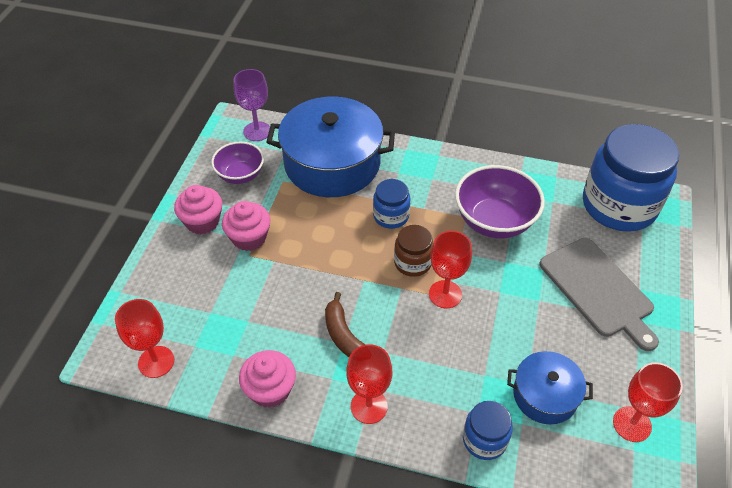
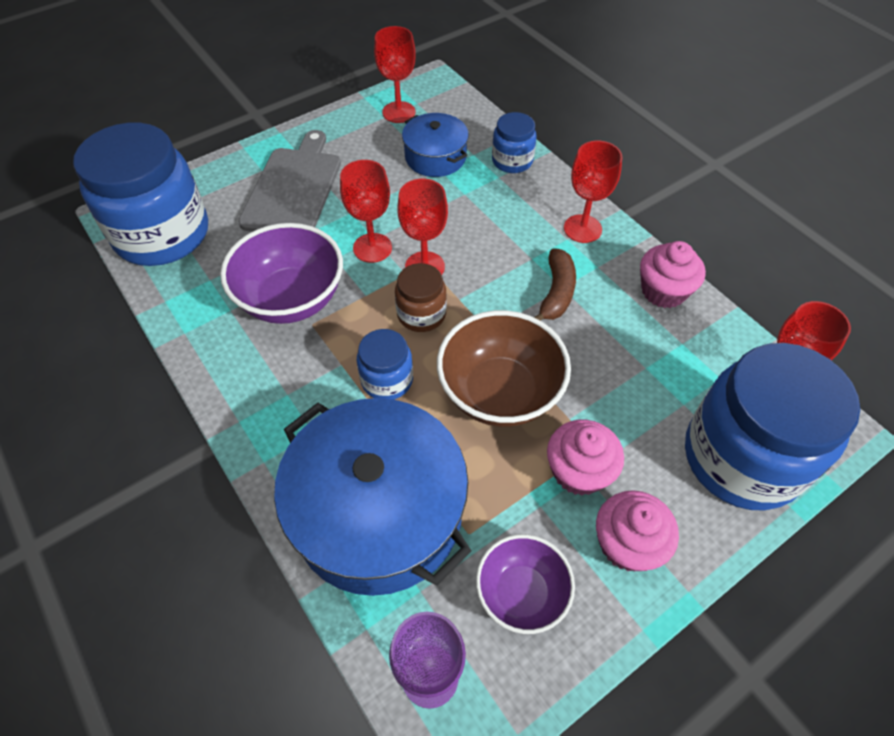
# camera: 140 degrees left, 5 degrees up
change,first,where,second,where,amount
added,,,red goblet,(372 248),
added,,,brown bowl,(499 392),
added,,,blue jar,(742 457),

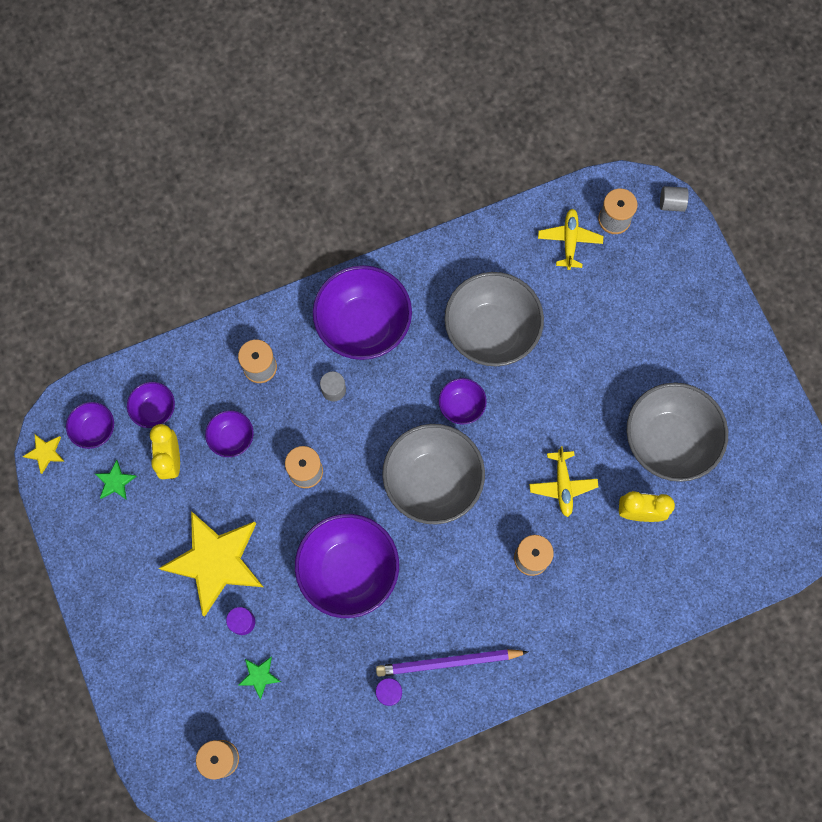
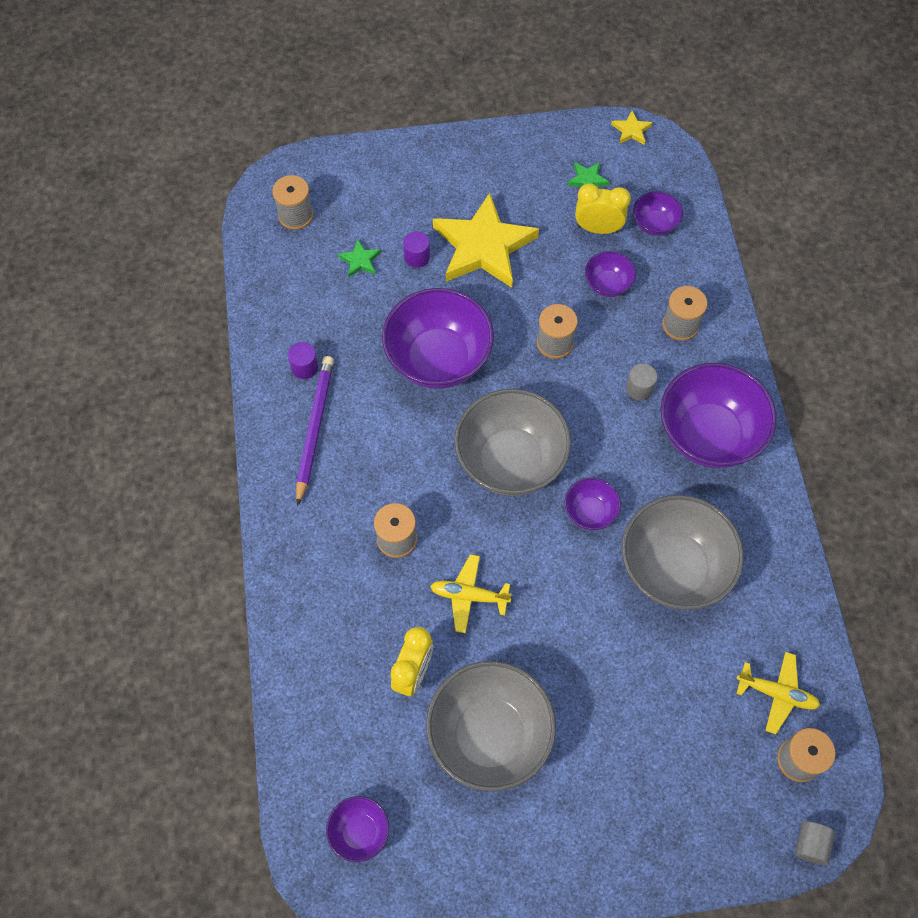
# camera: 105 degrees right, 10 degrees down
change,first,where,second,where,amount
moved,purple bowl,(95 430),,(359 832),

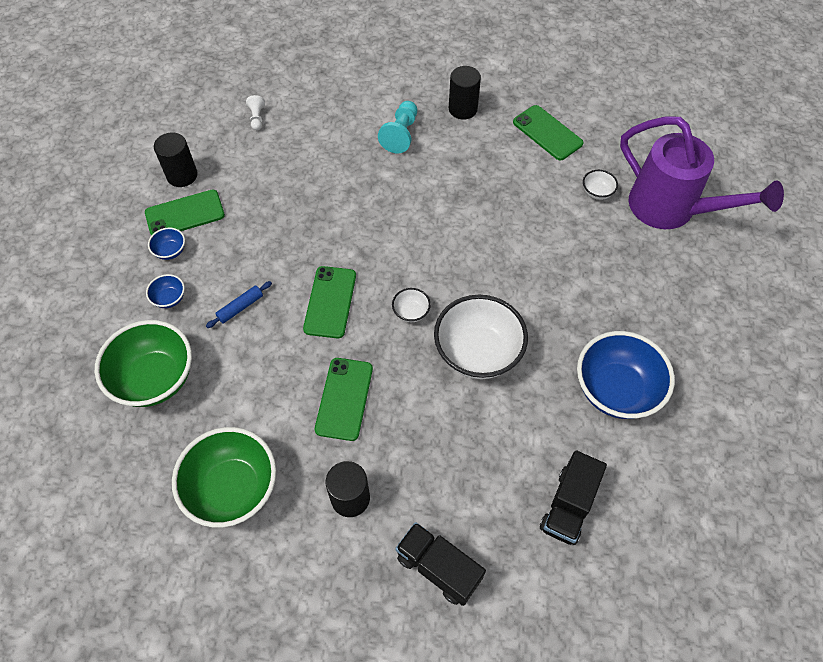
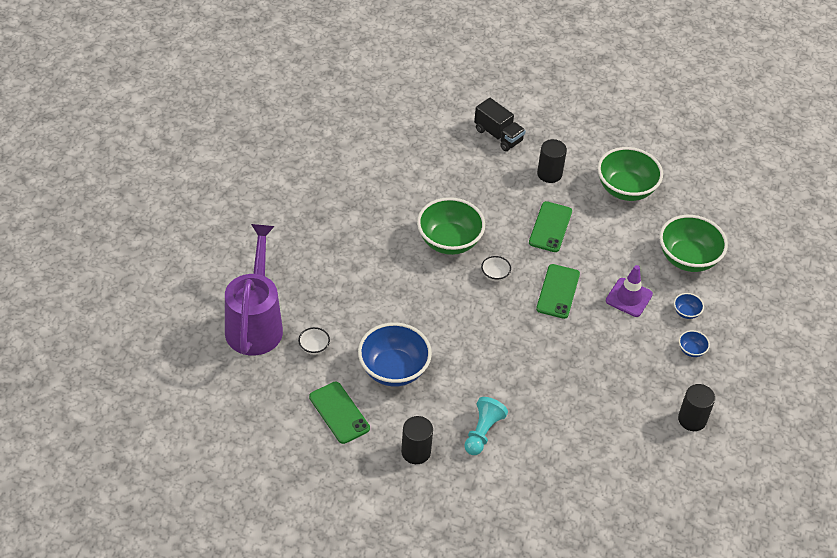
# camera: 175 degrees left, 10 degrees down
change,first,where,second,where,amount
removed,white pawn,(257 118),,,
turned,purple watering can,(671 209),,(255 323),45 degrees clockwise
removed,green phone,(185 214),,,
replaced,blue rolling pin,(240 307),purple traffic cone,(629 297),
recoloured,white bowl,(477 352),green bowl,(449 241),
moved,blue bowl,(616 390),,(393 369),
removed,black truck,(568 506),,,

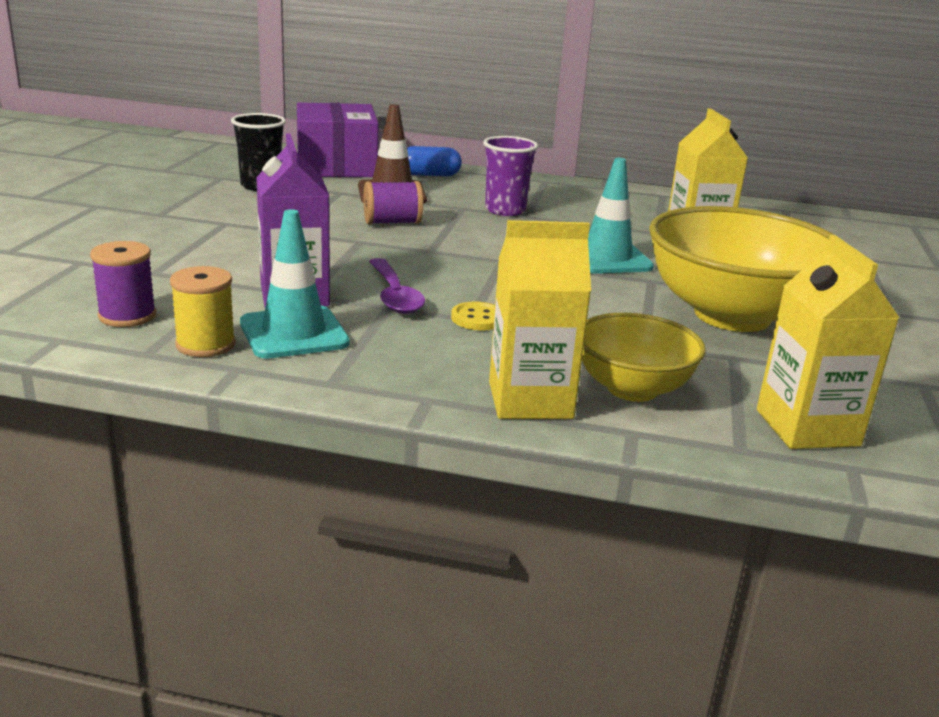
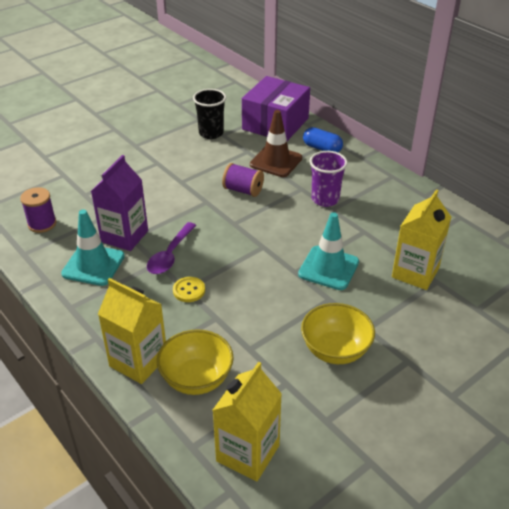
# camera: 40 degrees right, 15 degrees up
change,first,where,second,where,amount
resized,yellow bowl,(732 315),,(335 350),x0.56
removed,yellow spool,(205 345),,,

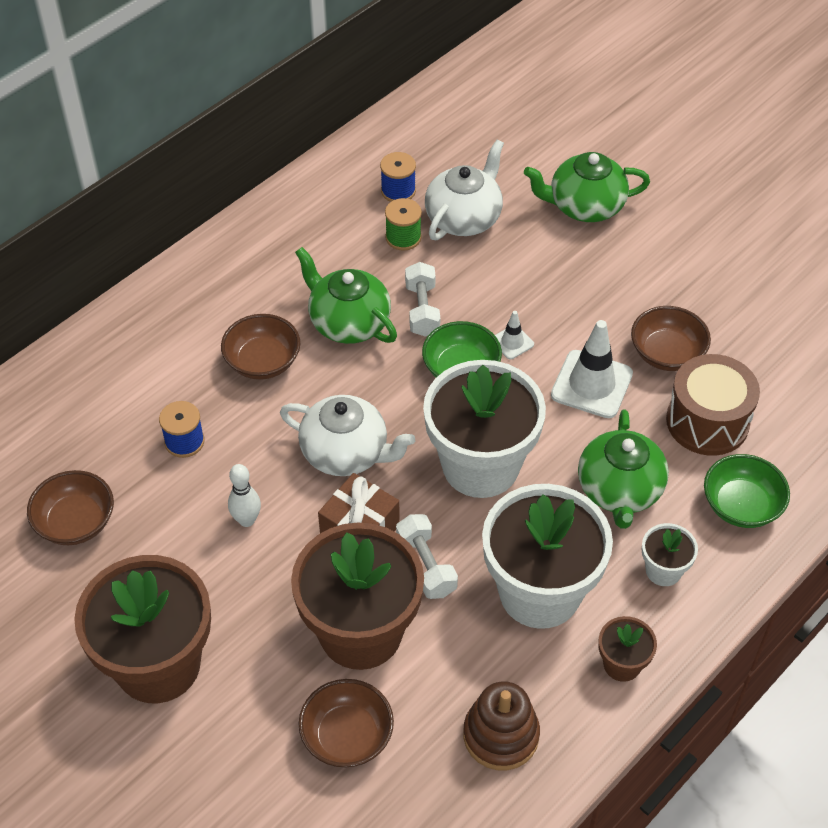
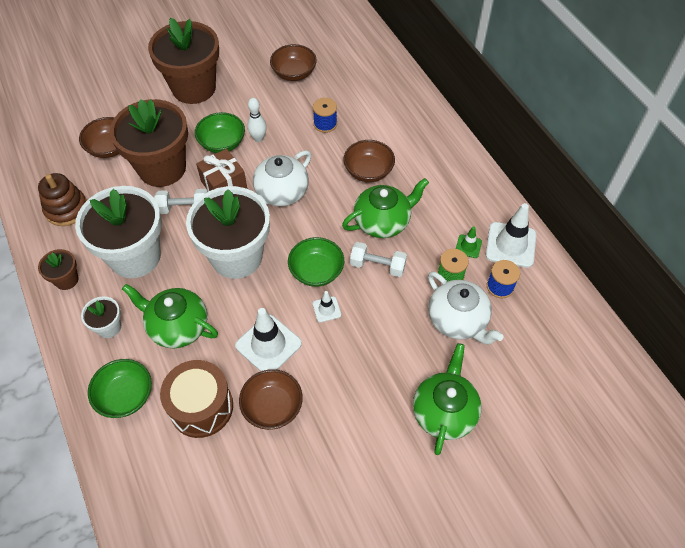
# camera: 110 degrees right, 5 degrees up
change,first,where,second,where,amount
added,,,green bowl,(222 143),
added,,,white traffic cone,(510 245),
added,,,green traffic cone,(468 246),

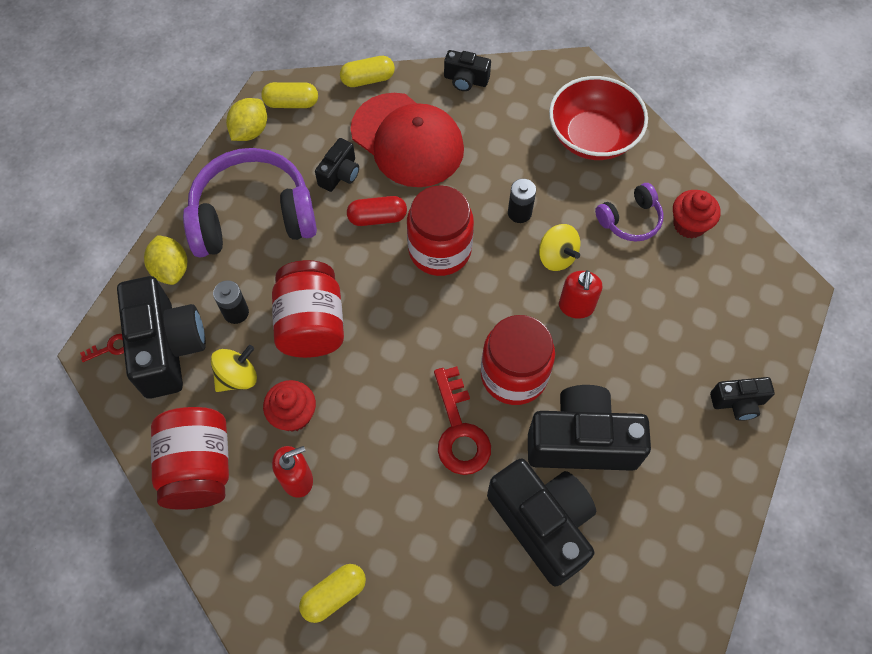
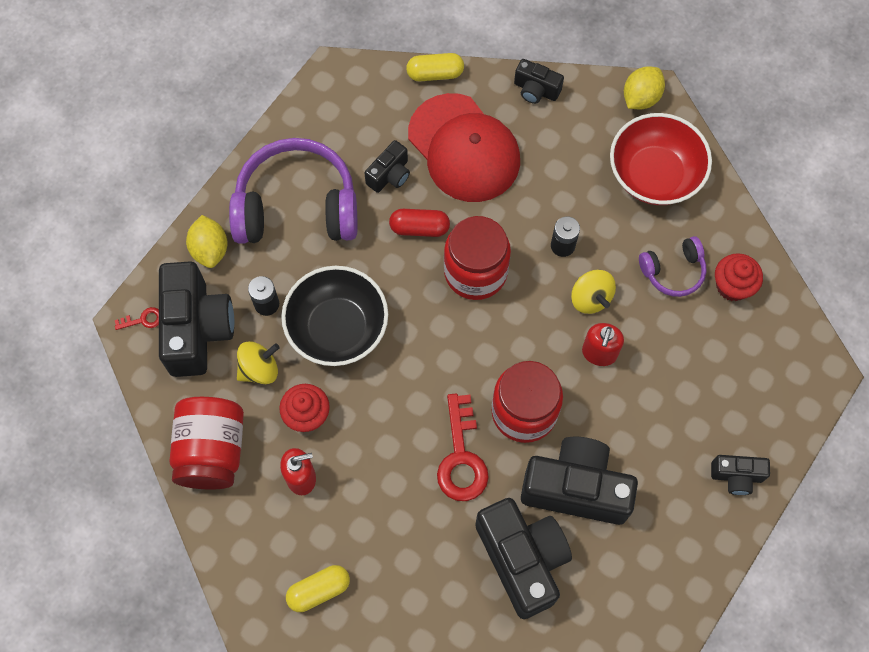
# camera: 10 degrees right, 5 degrees up
change,first,where,second,where,amount
removed,yellow capsule,(291 103),,,
moved,yellow lemon,(250 131),,(641 98),
replaced,red jar,(311 324),black bowl,(337 328),

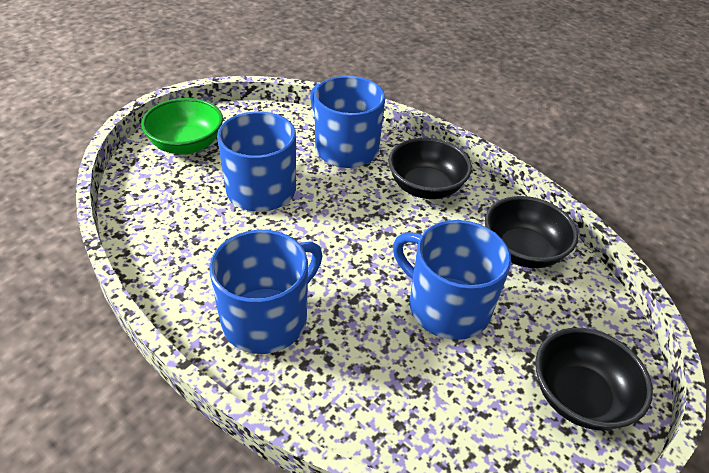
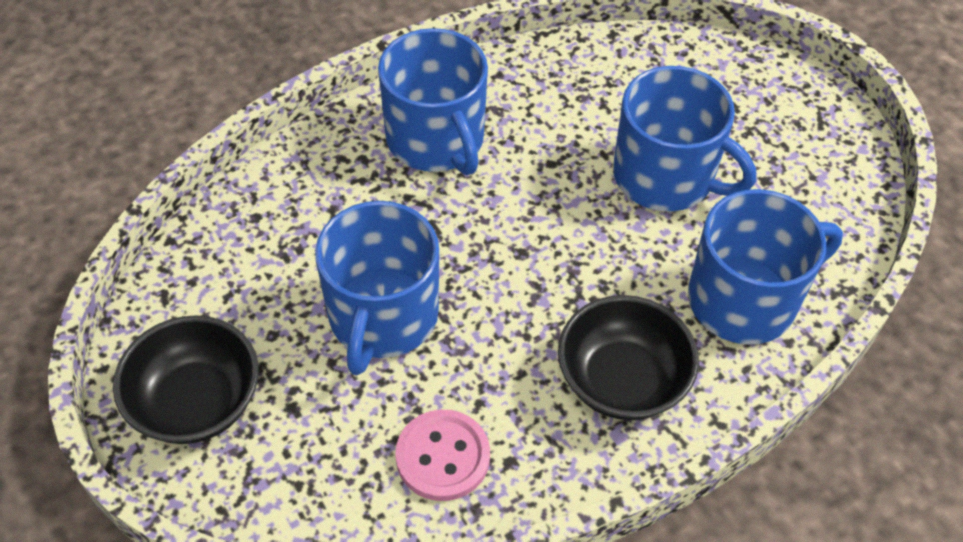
# camera: 110 degrees right, 10 degrees up
change,first,where,second,where,amount
removed,green bowl,(186 145),,,
replaced,black bowl,(522 251),pink button,(443 457),
turned,blue mug,(446 306),,(382 317),135 degrees clockwise

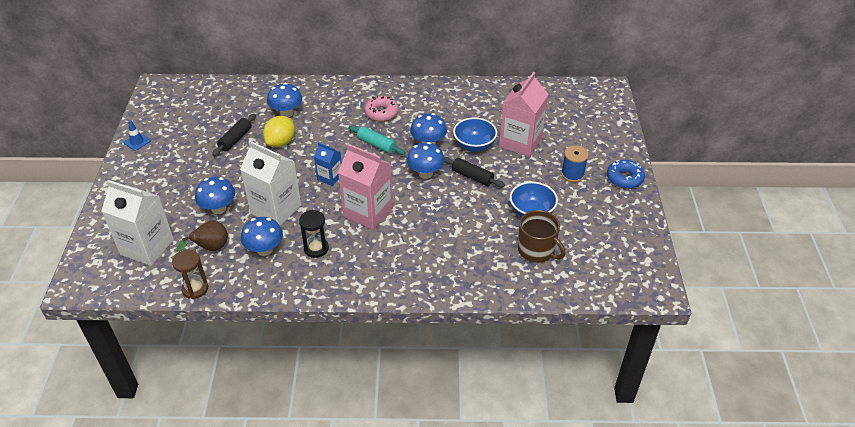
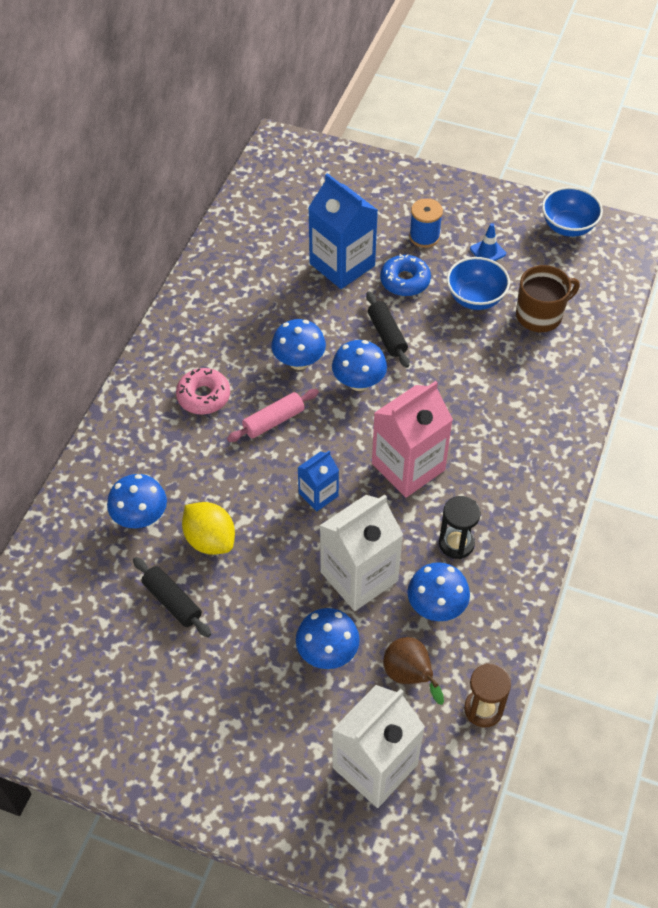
# camera: 70 degrees left, 10 degrees up
change,first,where,second,where,amount
recoloured,pink carton,(520 142),blue carton,(342 264),
moved,blue bowl,(474 146),,(568 227),
moved,blue traffic cone,(137 142),,(487 251),
recoloured,turquoise rolling pin,(376 145),pink rolling pin,(273 421),
turned,black rolling pin,(472 177),,(387 335),75 degrees counterclockwise
moved,blue donut,(624 178),,(405 281),

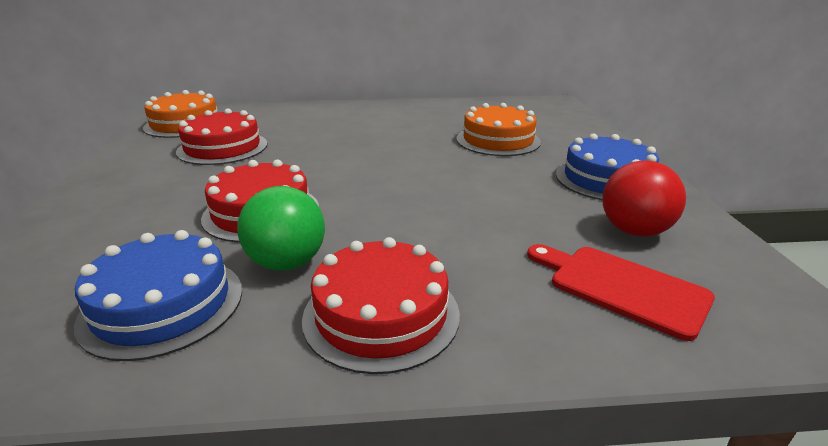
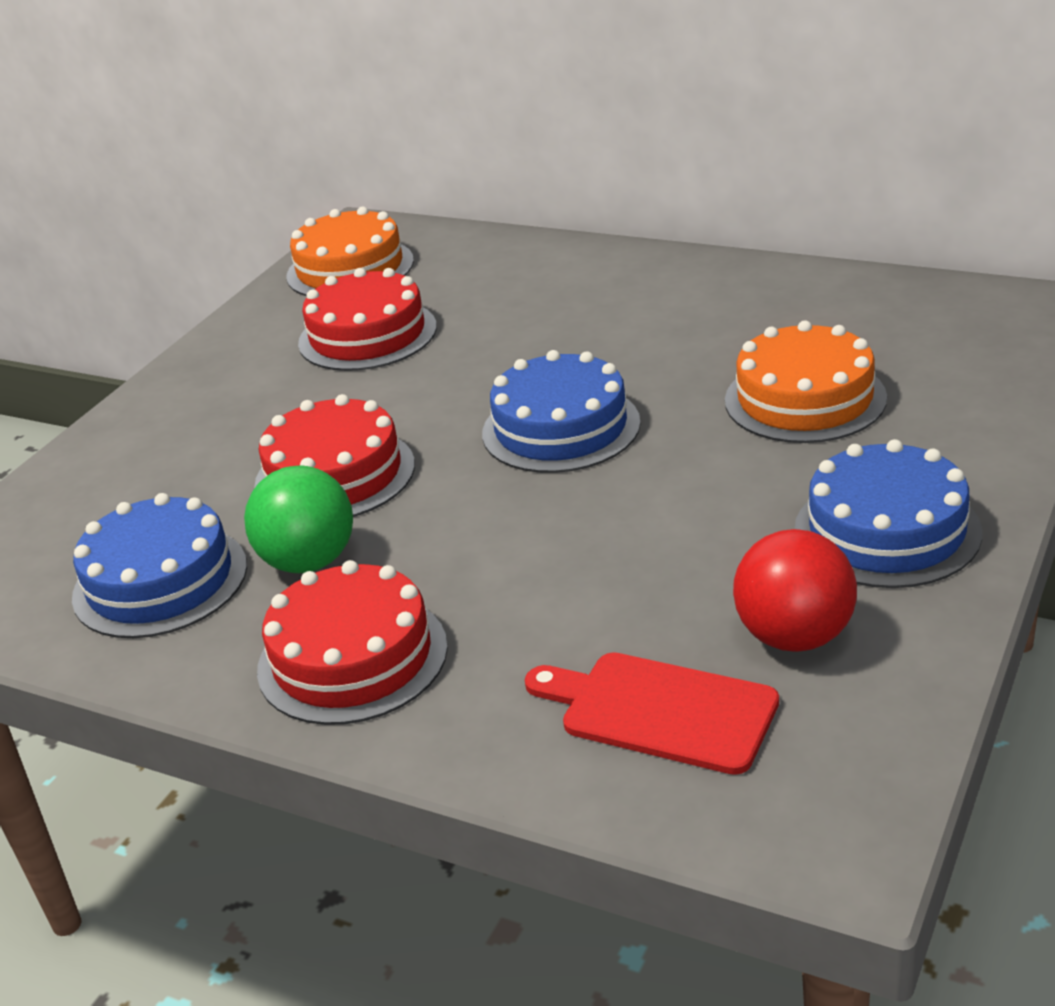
# camera: 35 degrees right, 5 degrees up
change,first,where,second,where,amount
turned,red cutting board,(621 287),,(660 710),45 degrees counterclockwise
added,,,blue cake,(561 428),

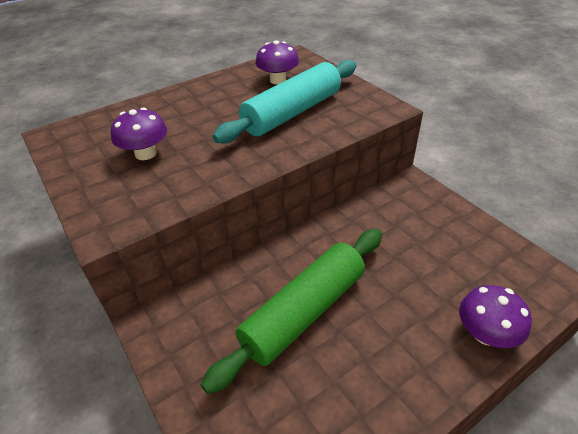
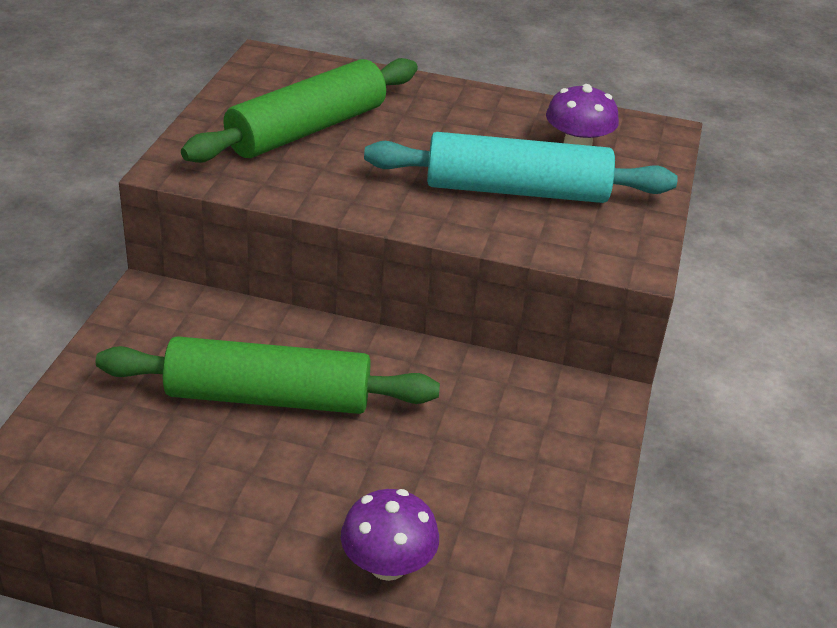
# camera: 45 degrees right, 5 degrees down
change,first,where,second,where,amount
replaced,purple mushroom,(145 154),green rolling pin,(307 130),

